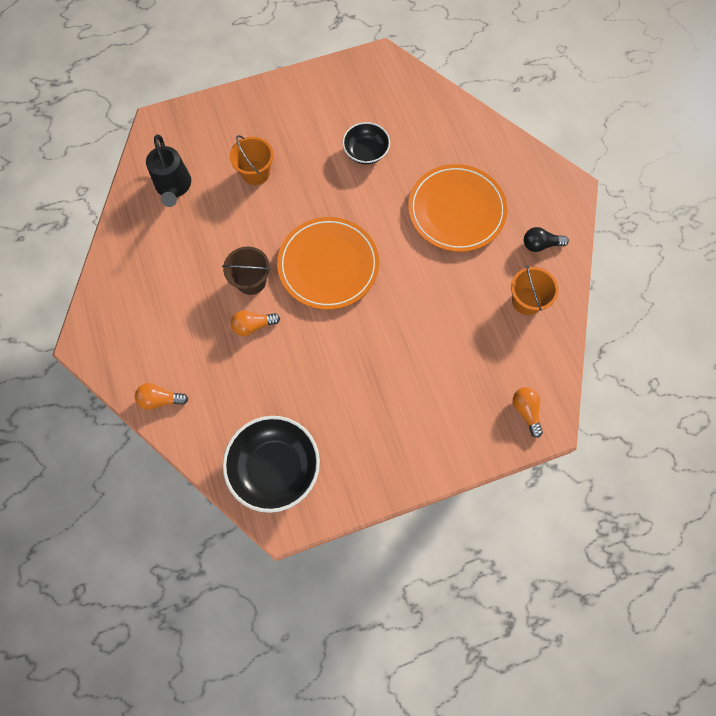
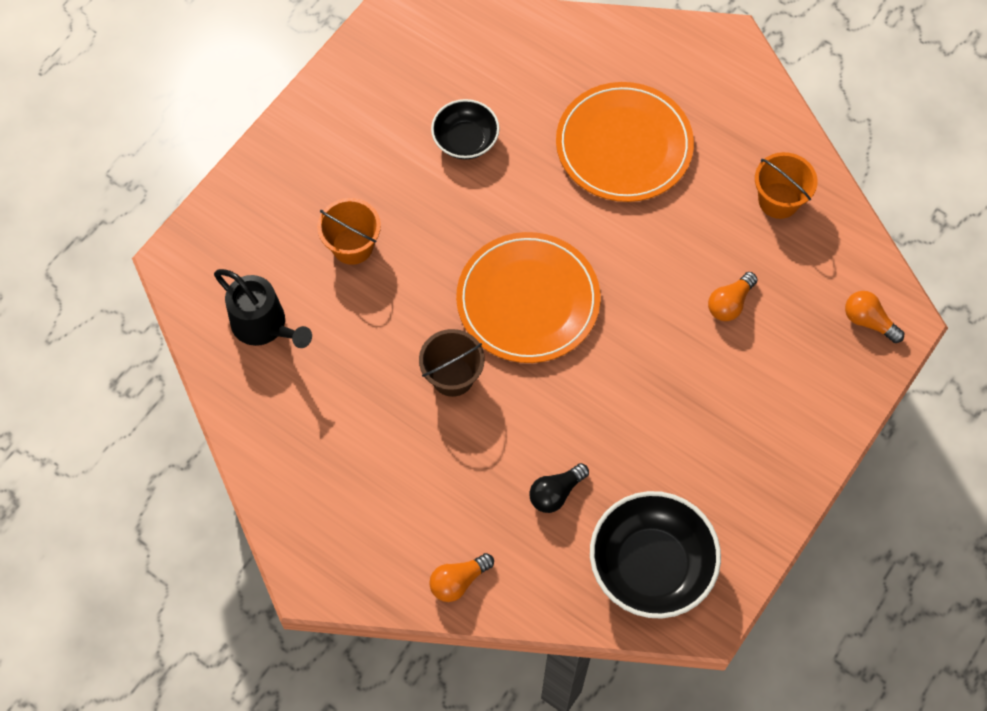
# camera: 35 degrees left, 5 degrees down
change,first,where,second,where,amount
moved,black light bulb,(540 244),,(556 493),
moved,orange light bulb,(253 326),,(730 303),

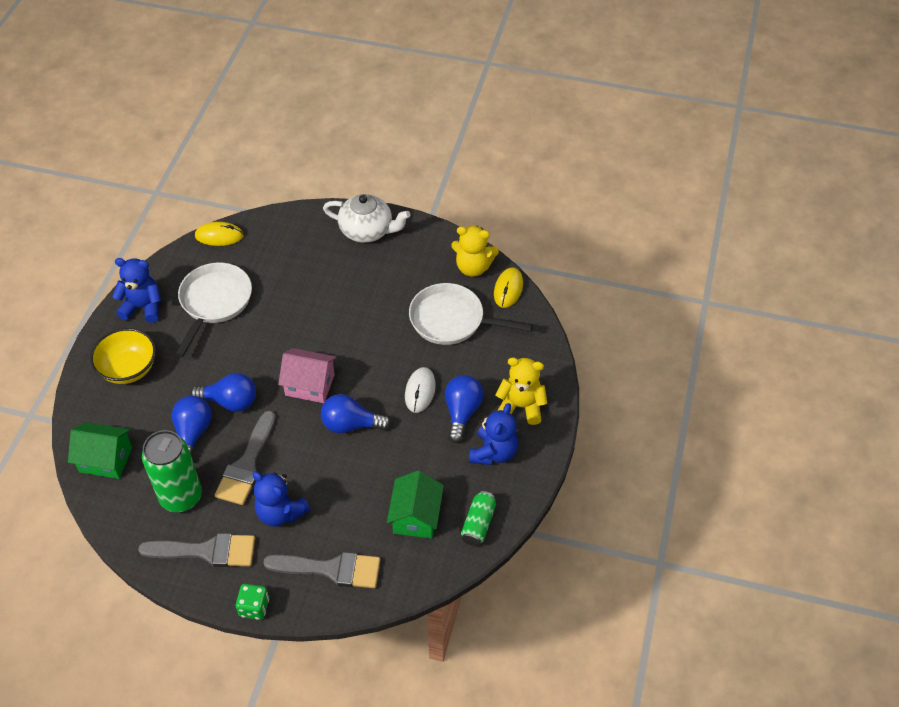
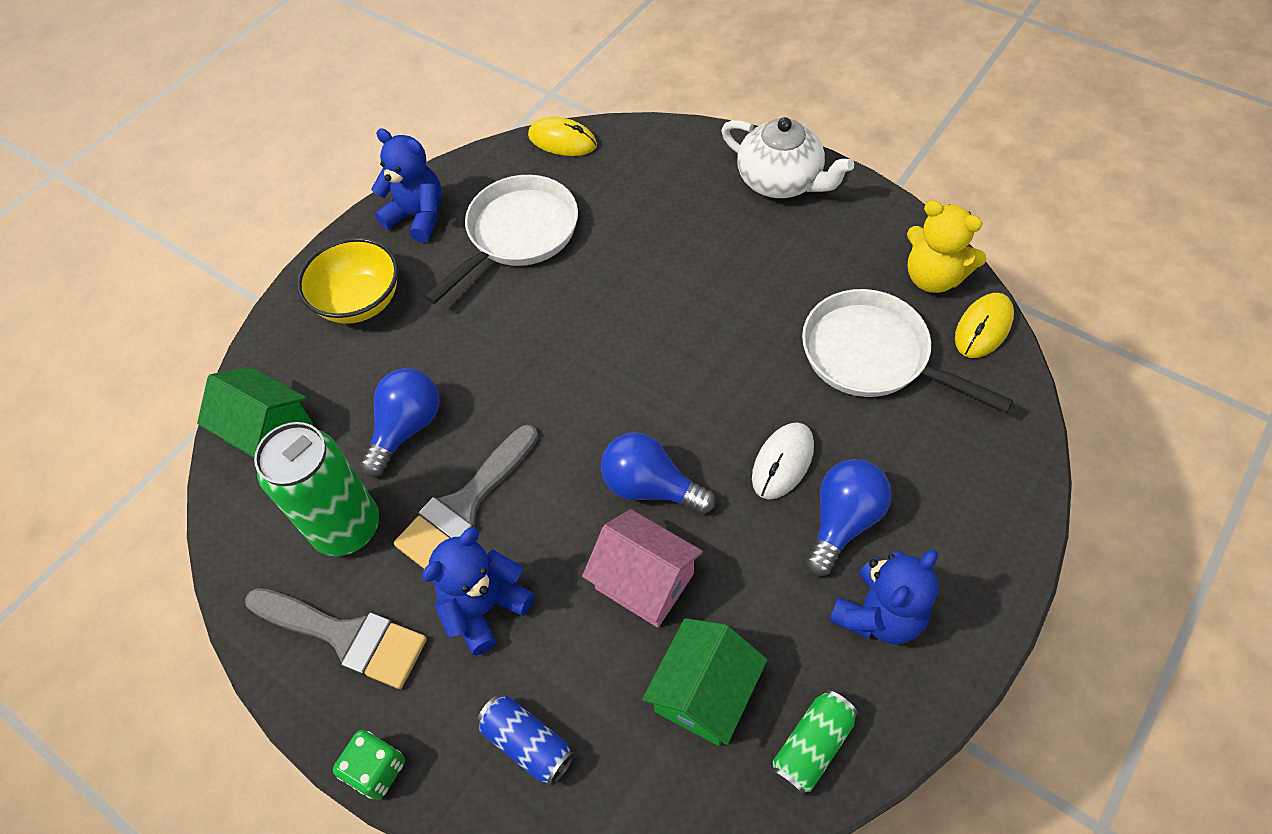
# camera: 25 degrees right, 5 degrees up
change,first,where,second,where,amount
moved,pink house,(310 385),,(644 581),
removed,yellow teddy bear,(521 406),,,
removed,blue light bulb,(230 401),,,
turned,blue teddy bear,(280 512),,(484 607),75 degrees clockwise
replaced,grey brush,(331 569),blue can,(528 743),

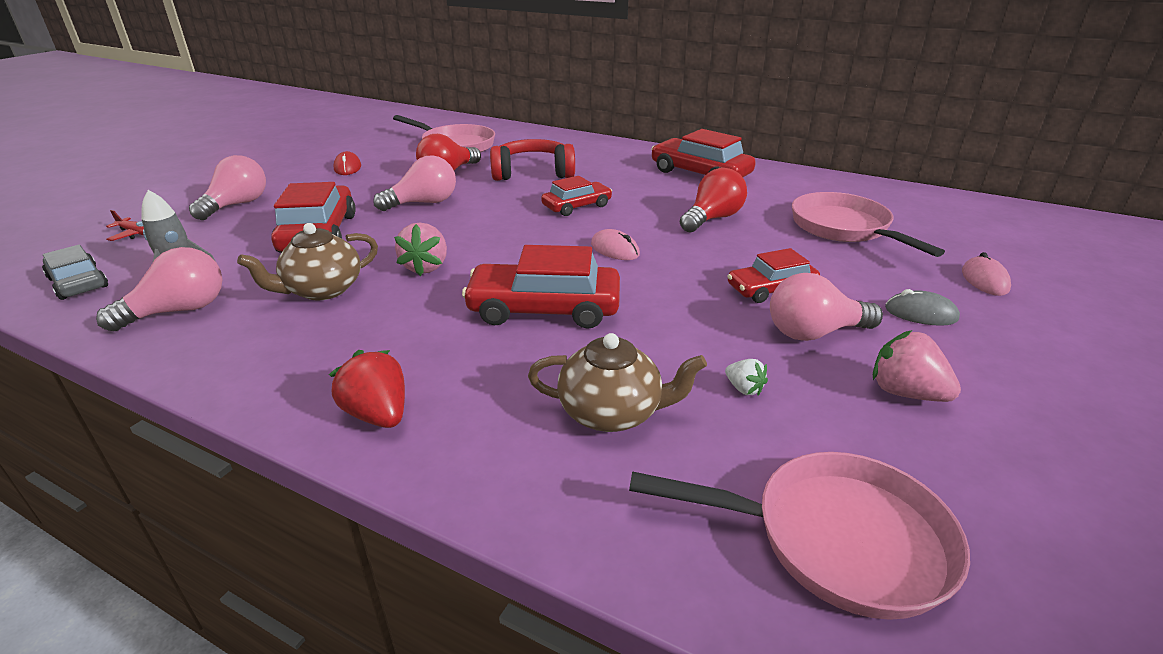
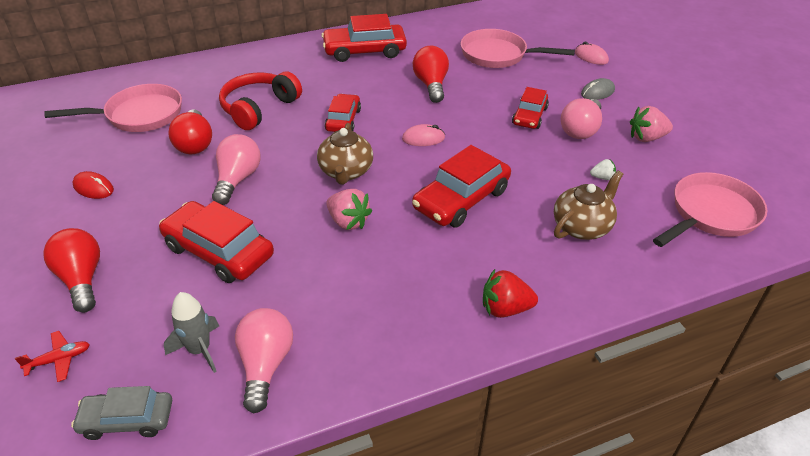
# camera: 50 degrees left, 10 degrees up
change,first,where,second,where,amount
recoloured,pink light bulb,(237 205),red light bulb,(82 279),
moved,brown teapot,(322 290),,(346 172),

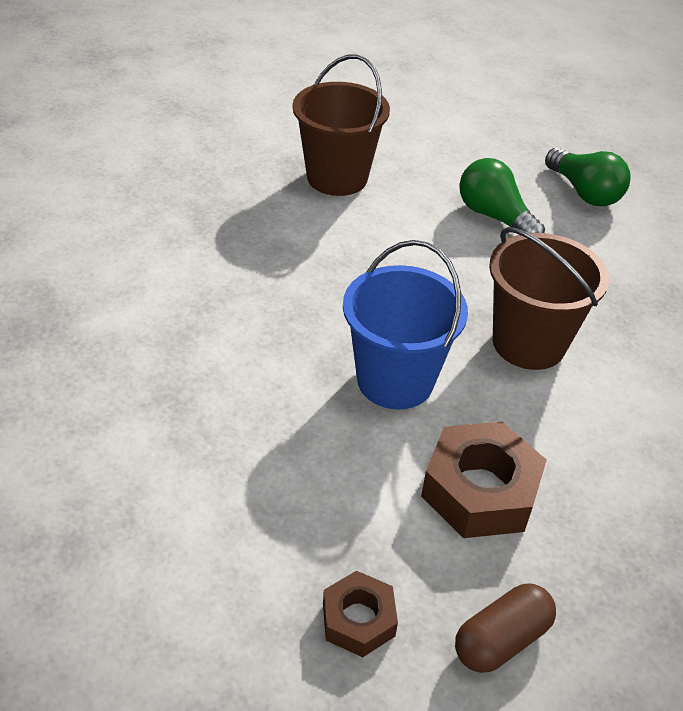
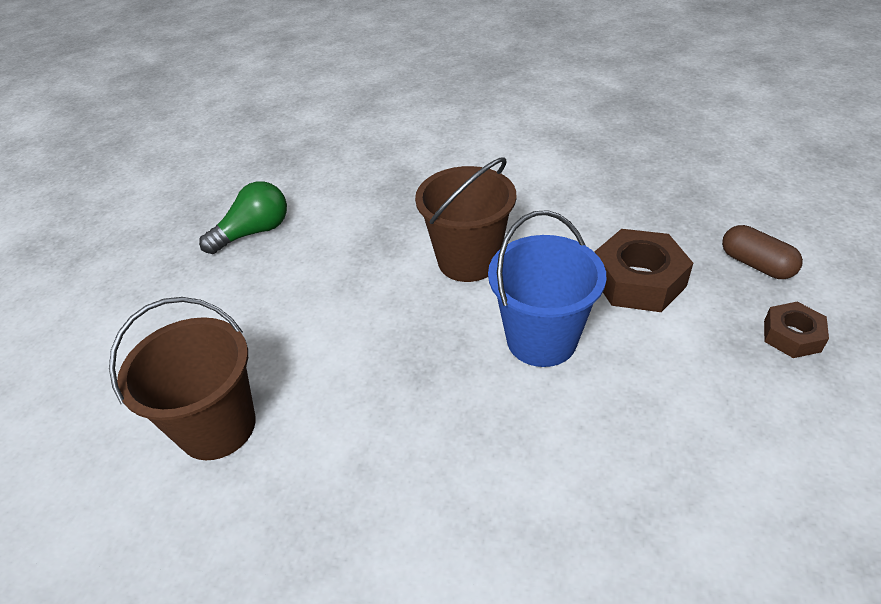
# camera: 90 degrees left, 0 degrees up
change,first,where,second,where,amount
removed,green light bulb,(494 217),,,

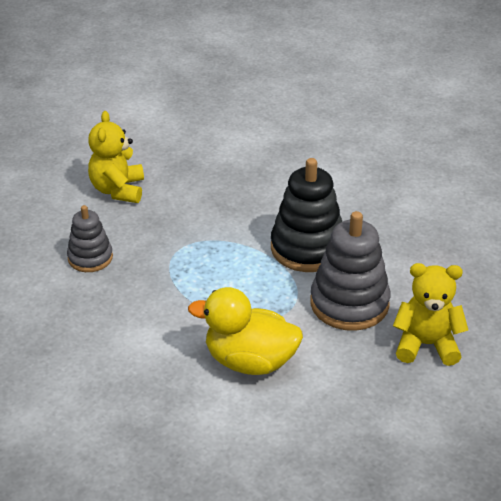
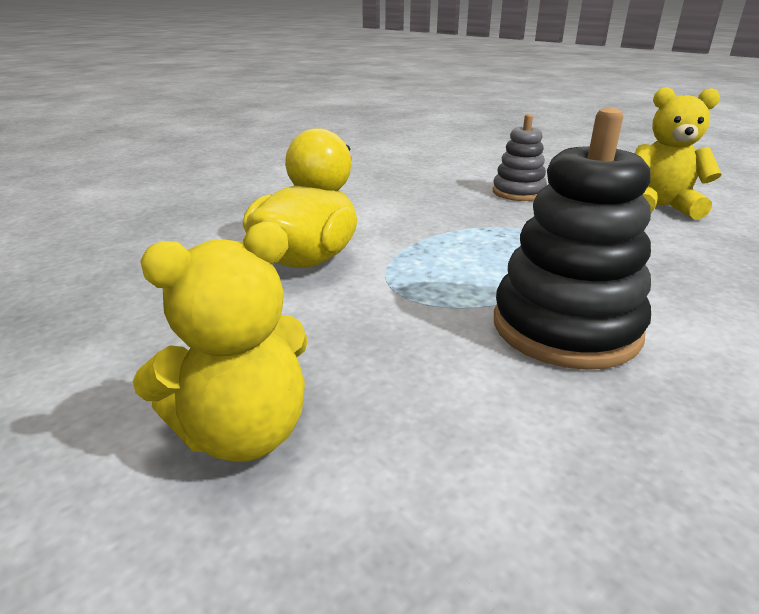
# camera: 100 degrees right, 10 degrees down
change,first,where,second,where,amount
removed,grey stacking toy,(349 303),,,
turned,yellow teddy bear,(426 345),,(243 433),45 degrees clockwise

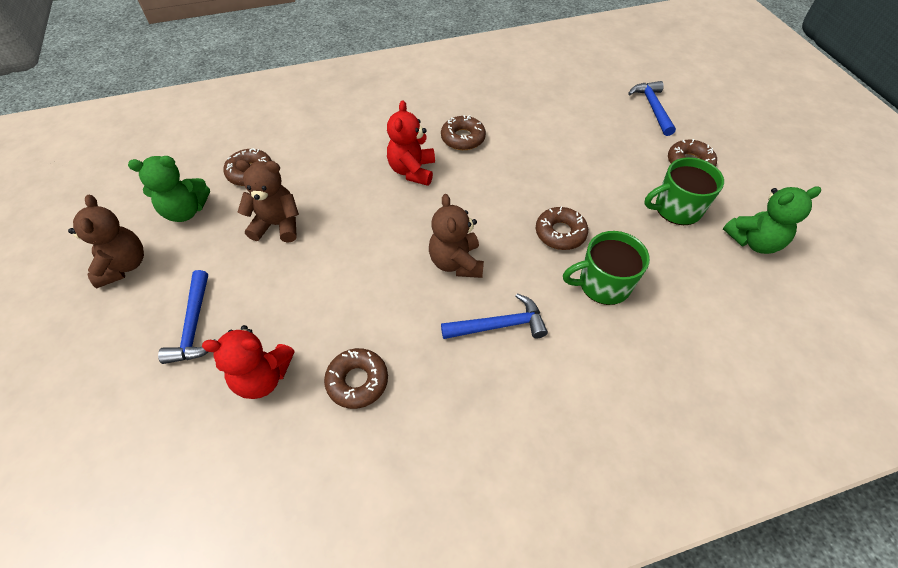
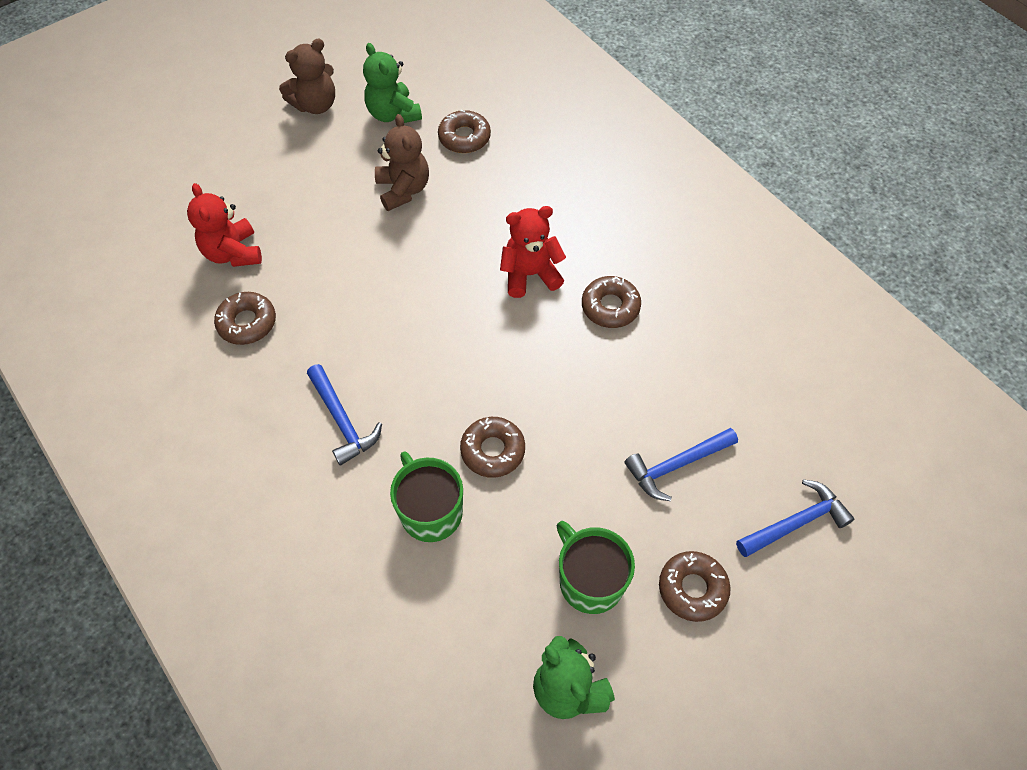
# camera: 70 degrees right, 5 degrees up
change,first,where,second,where,amount
removed,brown teddy bear,(456 262),,,
moved,blue hammer,(194 326),,(676 465),

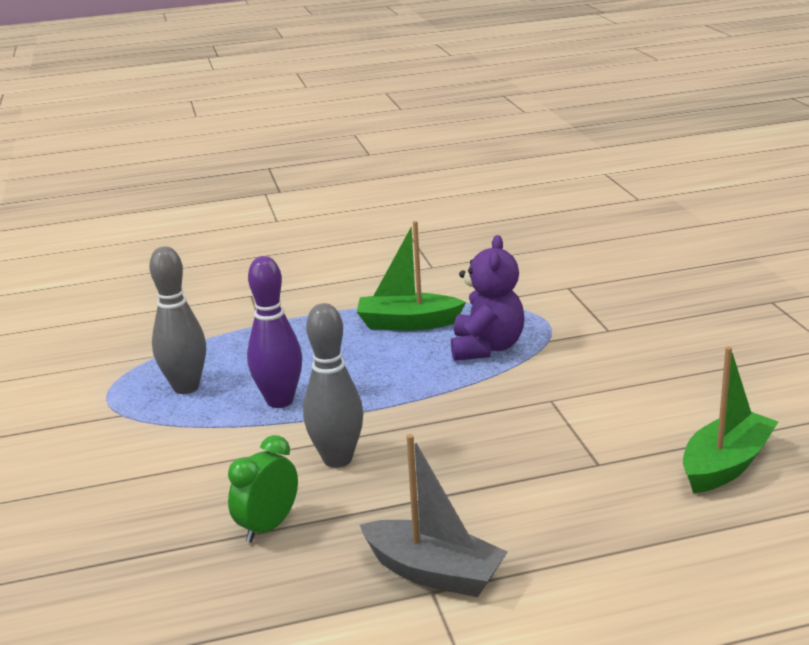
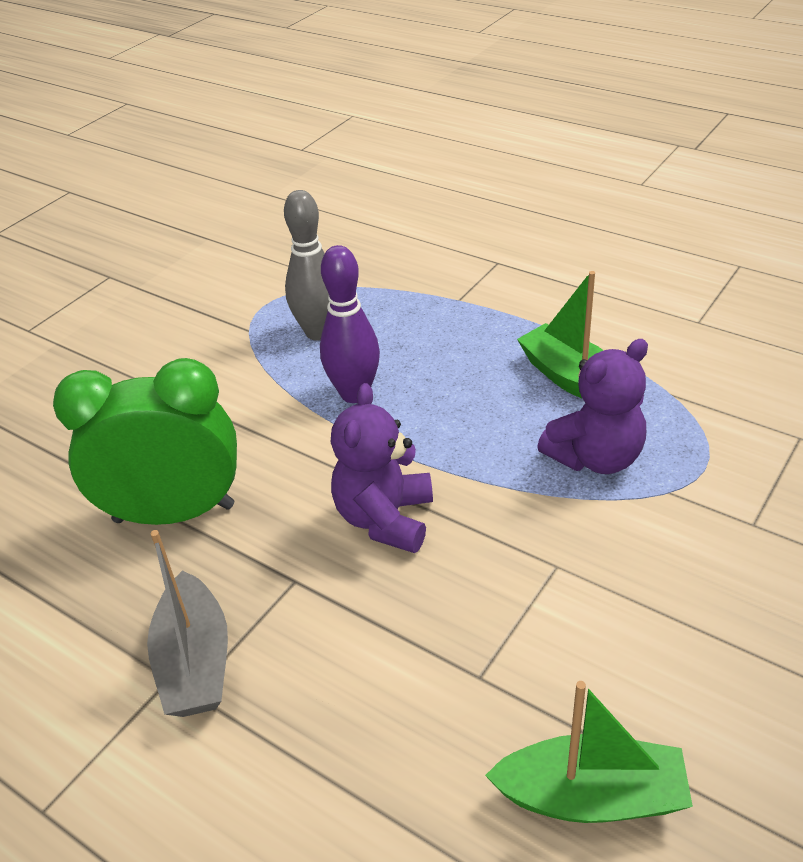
# camera: 50 degrees right, 15 degrees up
change,first,where,second,where,amount
removed,grey bowling pin,(337 459),,,
resized,green clock,(268 527),,(174 513),x1.93
added,,,purple teddy bear,(385 519),

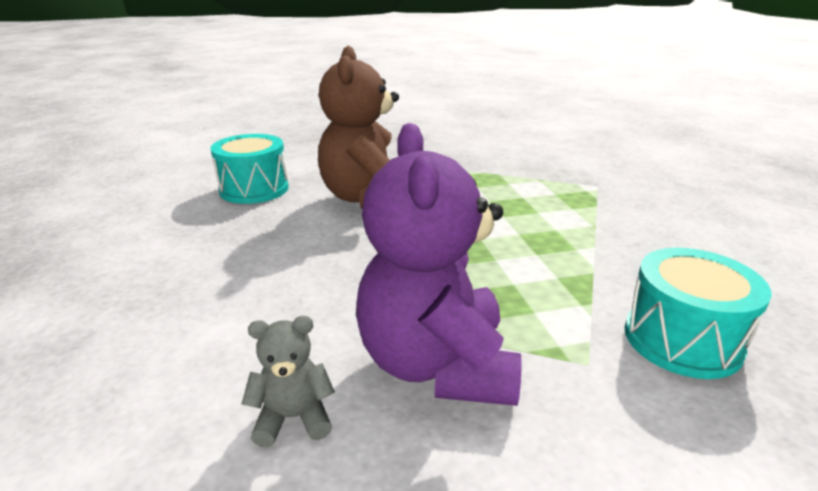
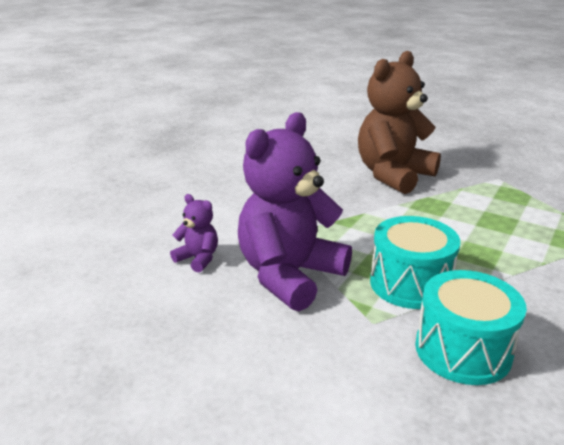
# camera: 45 degrees right, 0 degrees up
change,first,where,second,where,amount
moved,turquoise drum,(254 189),,(410 284),
recoloured,grey teddy bear,(293 417),purple teddy bear,(198 259),

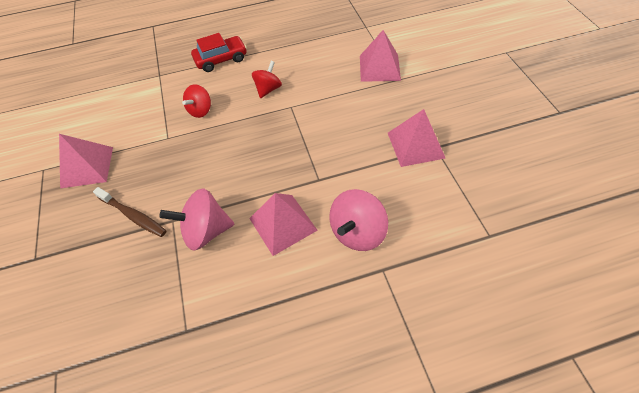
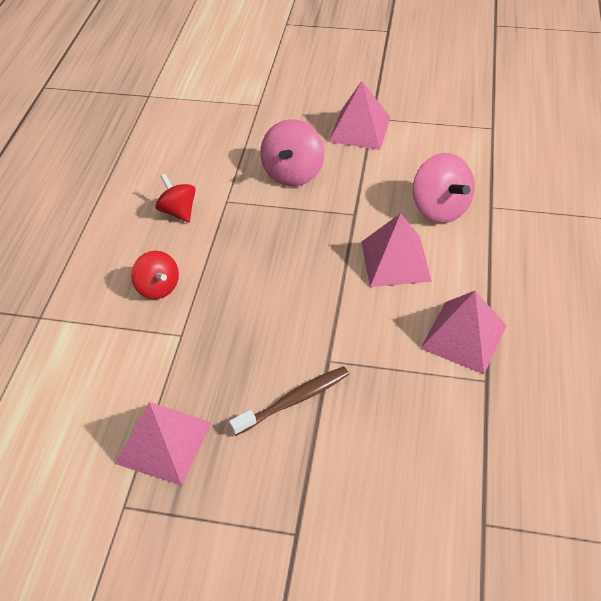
# camera: 65 degrees left, 5 degrees down
change,first,where,second,where,amount
moved,pink pyramid,(379 68),,(464 337),
removed,red car,(221 59),,,
moved,pink spinning top,(206 231),,(293 173),

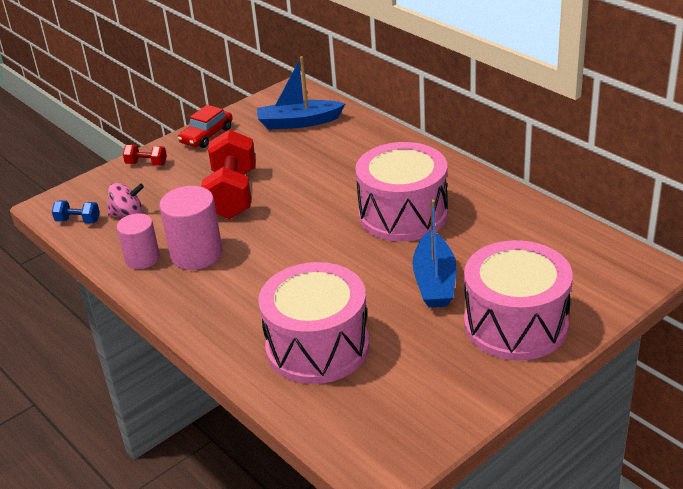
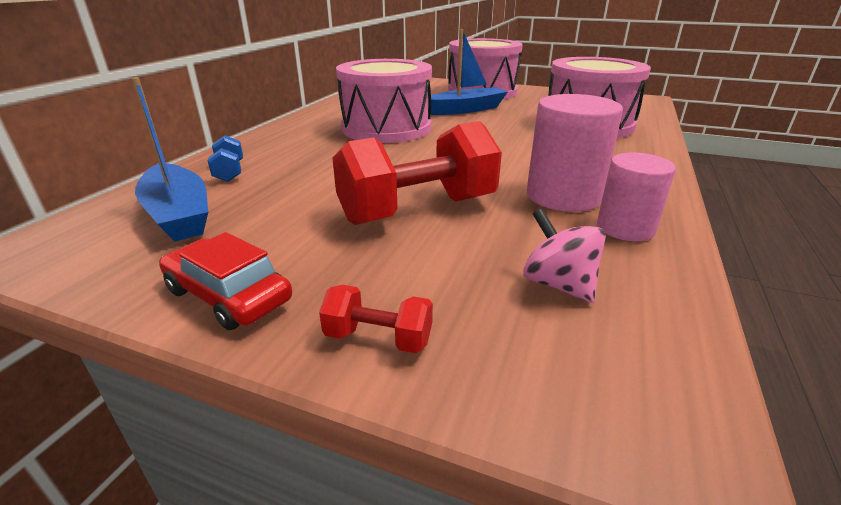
# camera: 120 degrees left, 5 degrees down
change,first,where,second,where,amount
turned,red car,(206 135),,(228 295),150 degrees counterclockwise
turned,red dumbbell,(146 164),,(378 338),60 degrees counterclockwise
moved,blue dumbbell,(78 221),,(229 172),

